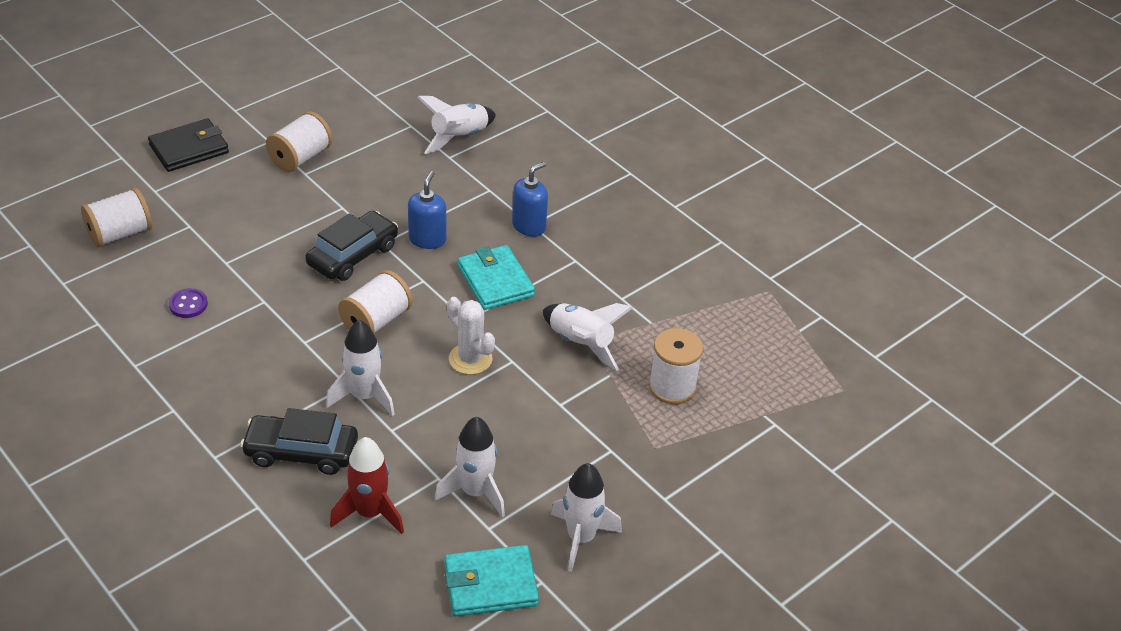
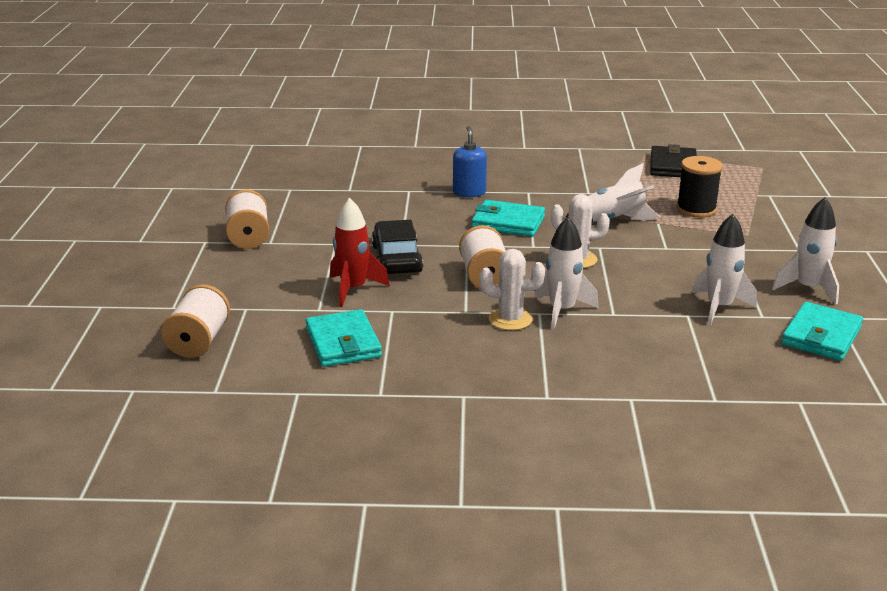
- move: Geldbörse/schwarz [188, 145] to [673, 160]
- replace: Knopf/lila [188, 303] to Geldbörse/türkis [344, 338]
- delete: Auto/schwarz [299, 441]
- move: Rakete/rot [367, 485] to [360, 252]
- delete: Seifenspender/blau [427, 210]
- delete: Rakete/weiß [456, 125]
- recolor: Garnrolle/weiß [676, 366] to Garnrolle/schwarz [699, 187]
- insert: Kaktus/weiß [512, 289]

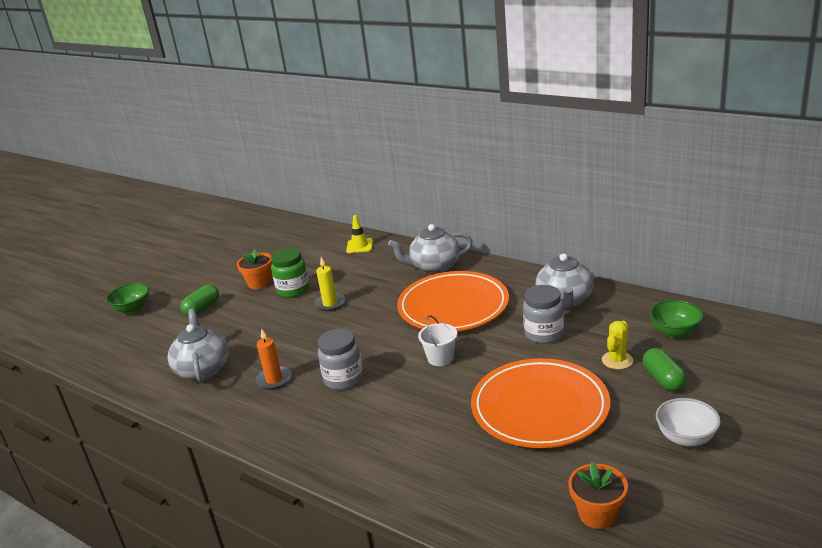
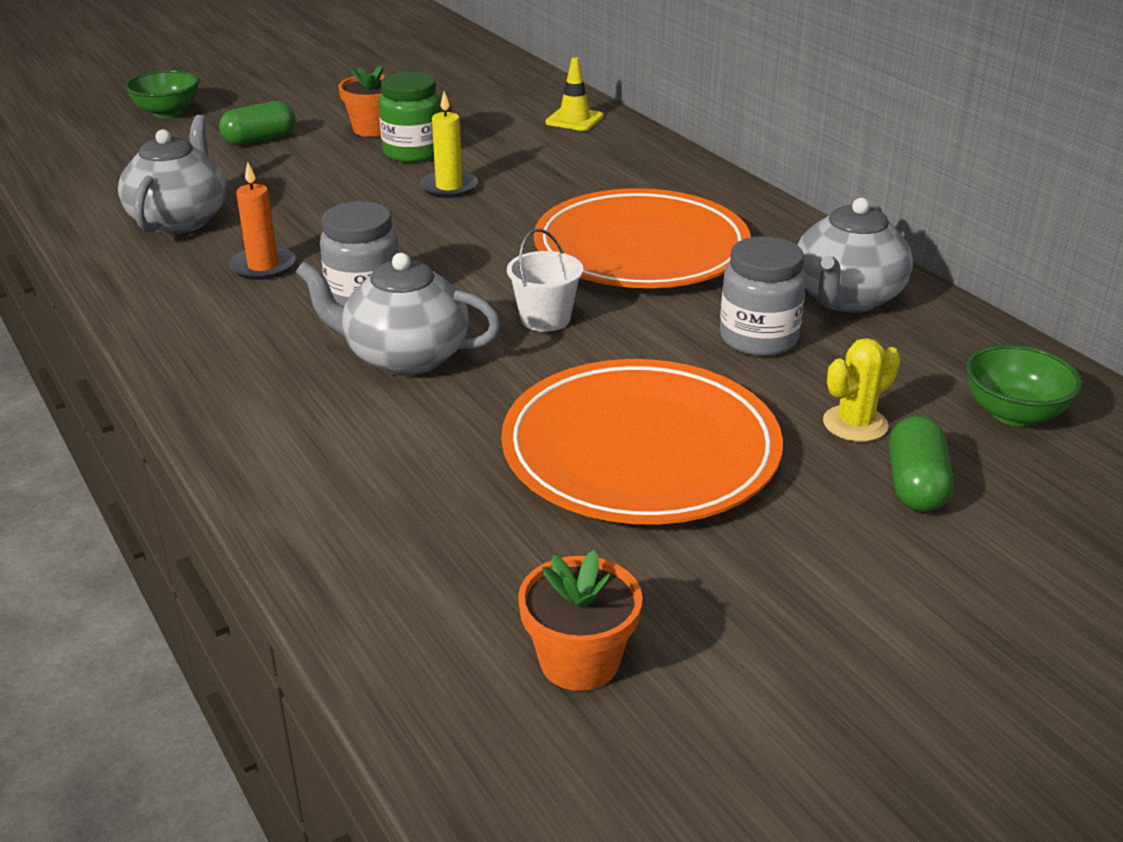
- move: Teekanne/grau [430, 249] to [398, 314]
- delete: Schüssel/weiß [688, 422]

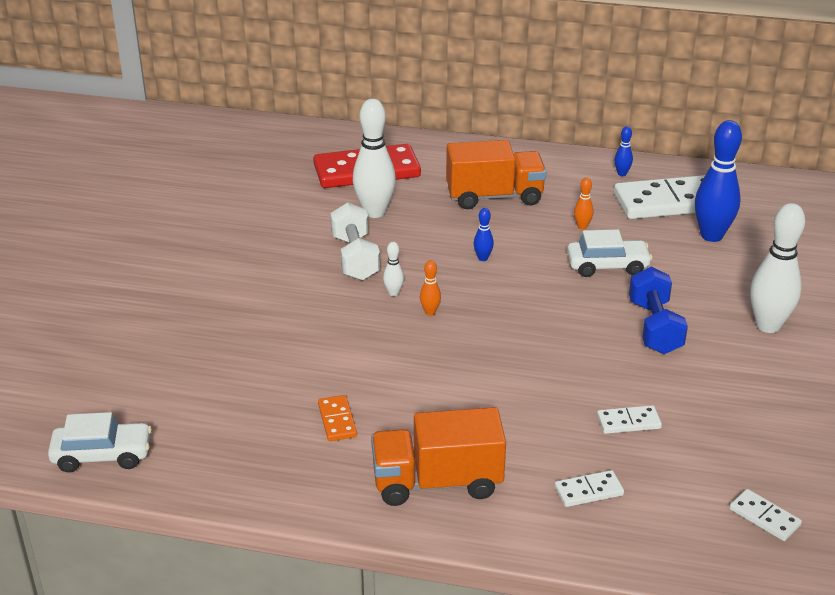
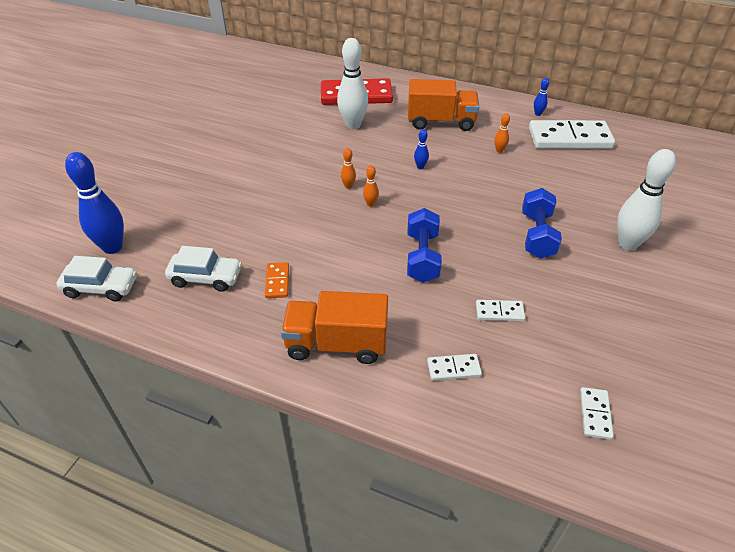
- delete: Hantel/weiß [355, 241]
- recolor: Bowlingkegel/weiß [393, 269] to Bowlingkegel/orange [348, 168]
- move: Auto/weiß [609, 253] to [203, 269]
- move: Bowlingkegel/blau [718, 181] to [94, 203]
- rotate: Dominostein/weiß [765, 515] = [597, 413] 45 degrees clockwise
- insert: Hantel/blau [424, 245]

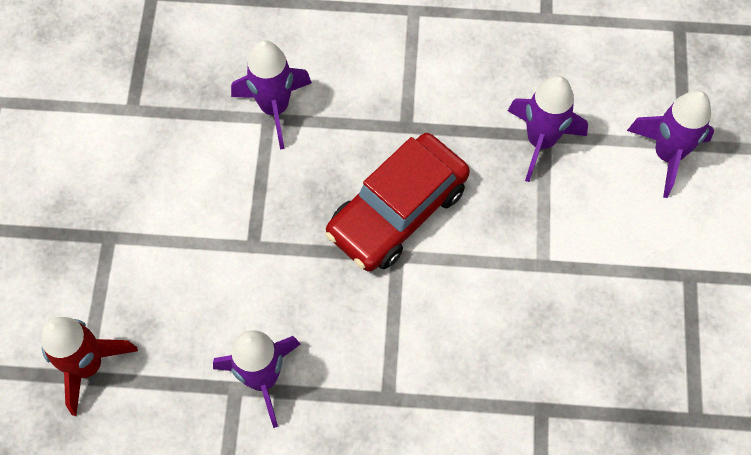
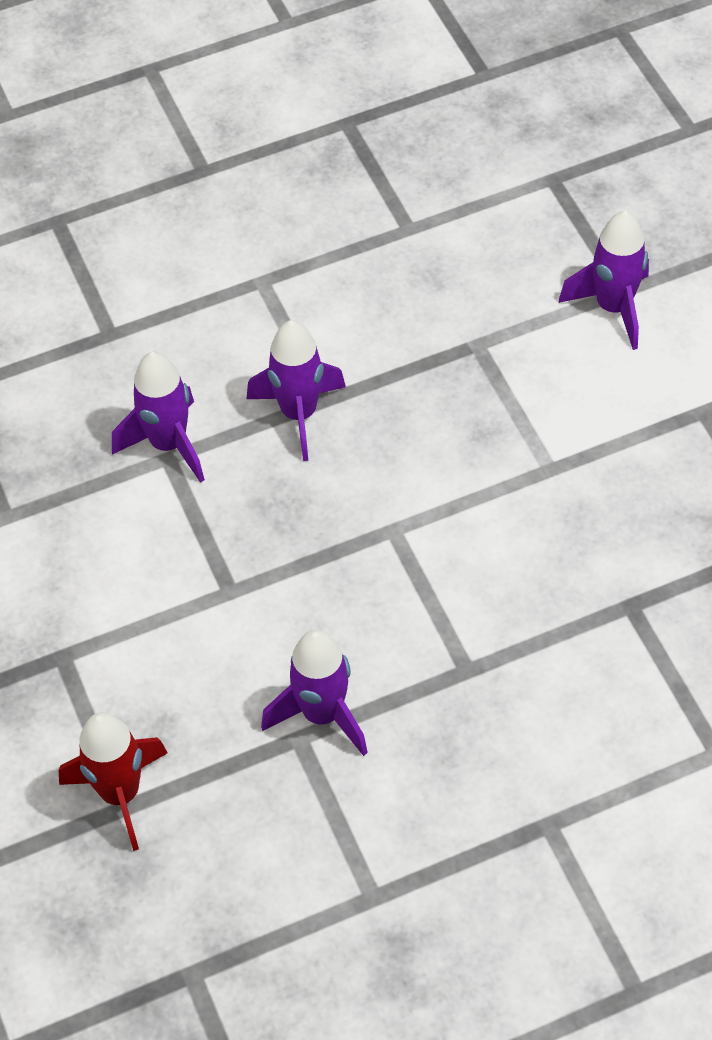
- delete: Auto/rot [397, 202]
- move: Rakete/lila [548, 129] to [296, 390]

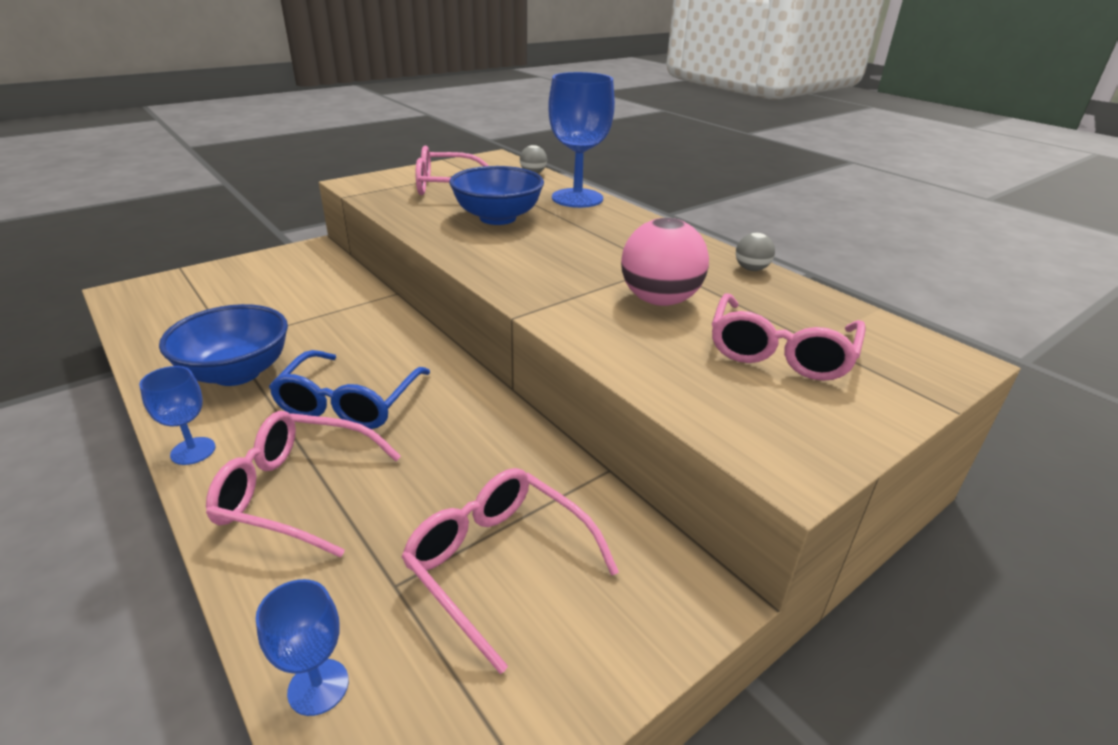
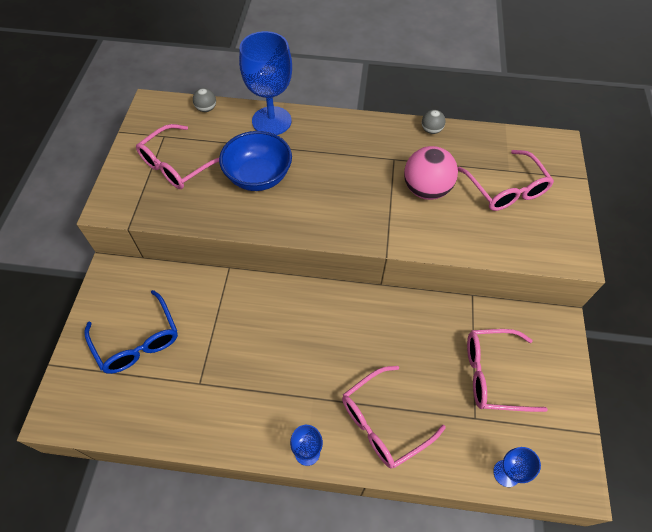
- delete: Schüssel/blau [223, 345]
- move: Brille/blau [349, 389] to [131, 332]

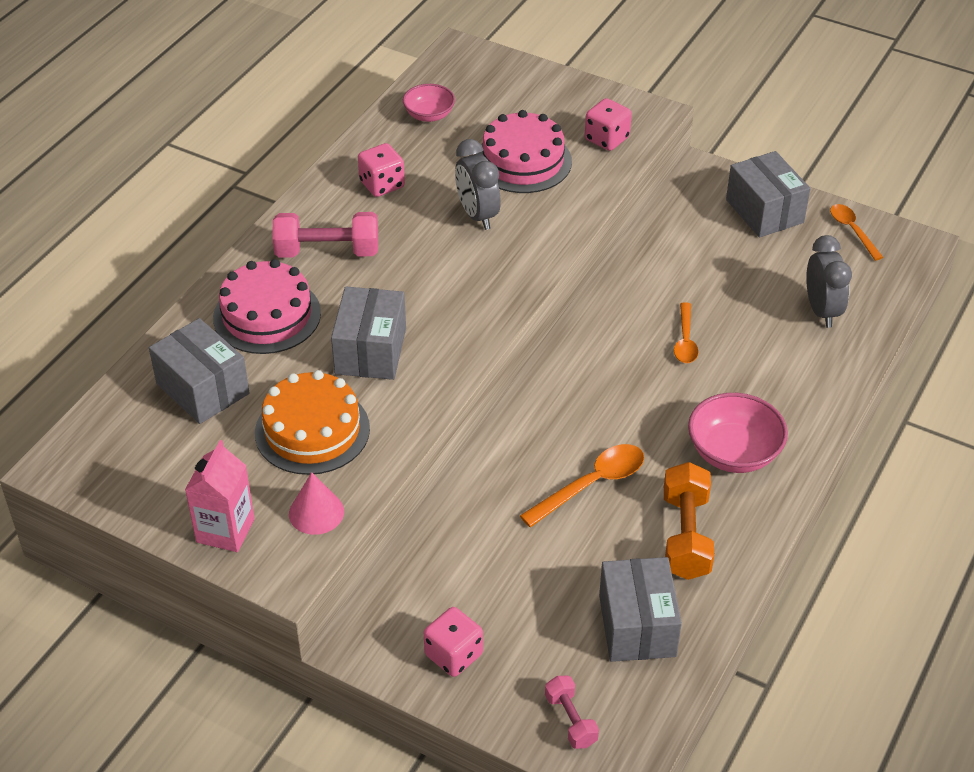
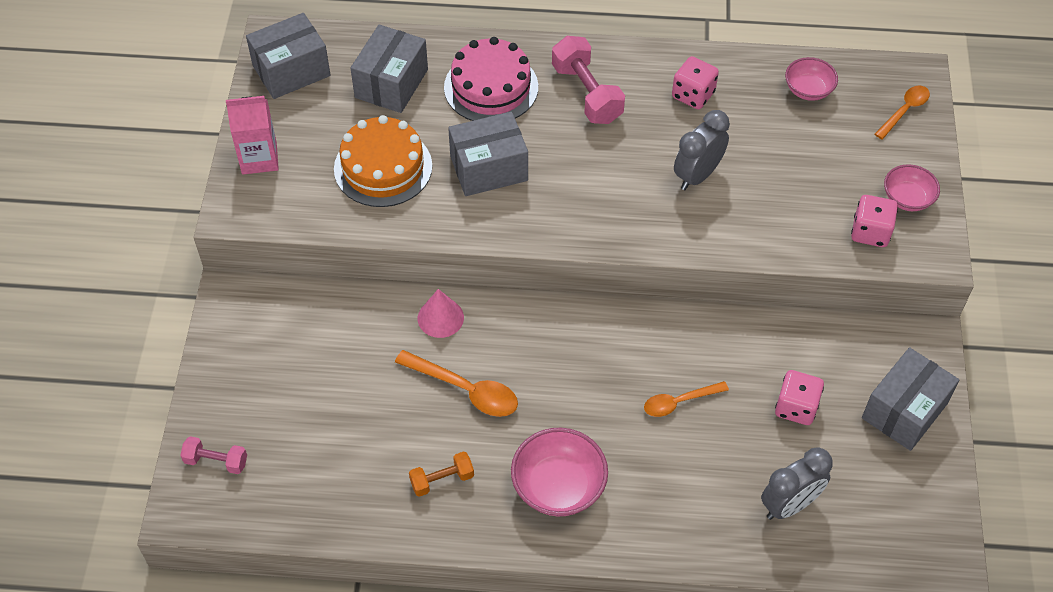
- move: Kegel/rosa [316, 503] to [441, 313]
- move: Spielwürfel/rosa [453, 642] to [799, 397]
- delete: Kuchen/rosa [524, 151]
- rotate: Hantel/rosa [572, 712] = [213, 455] 60 degrees clockwise
- move: Schachtel/grau [640, 609] to [288, 56]
- resize: Hantel/orange [689, 521] = [441, 474] x0.57
- move: Löffel/orange [856, 232] to [902, 112]
- insert: Schüssel/rosa [912, 187]

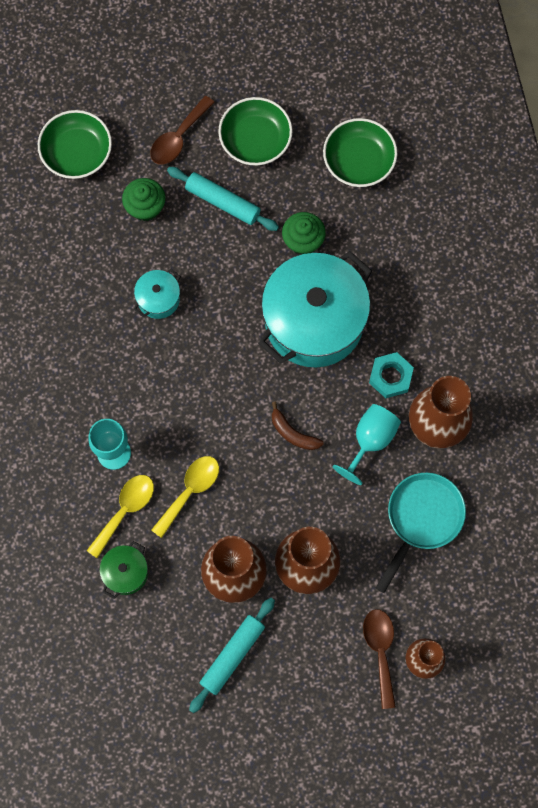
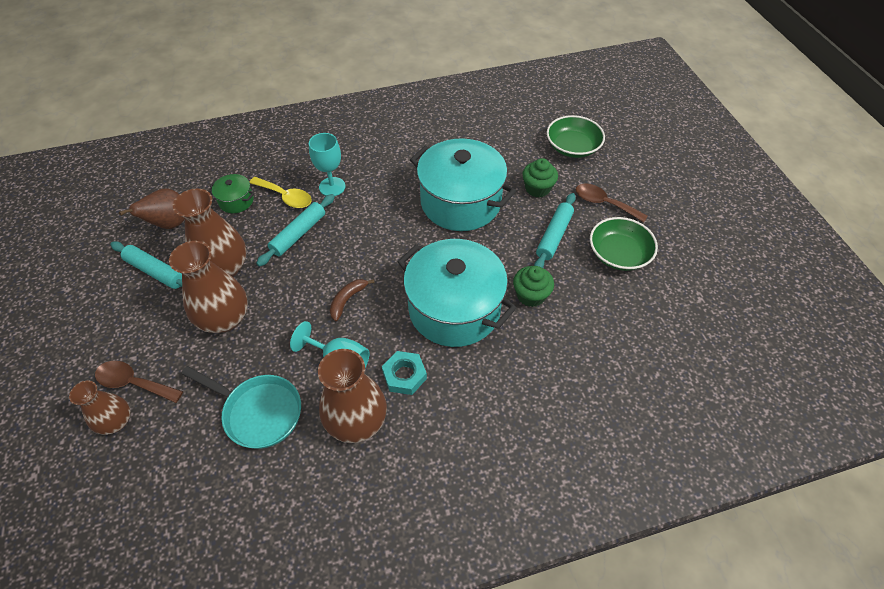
- resize: Kochtopf/türkis [157, 294] = [463, 184] x2.32
- replace: Löffel/gelb [185, 497] to Nudelholz/türkis [295, 230]
- delete: Schüssel/grün [360, 152]
- rotate: Löffel/braun [379, 659] = [139, 382] 150 degrees counterclockwise
- insert: Birne/braun [152, 209]

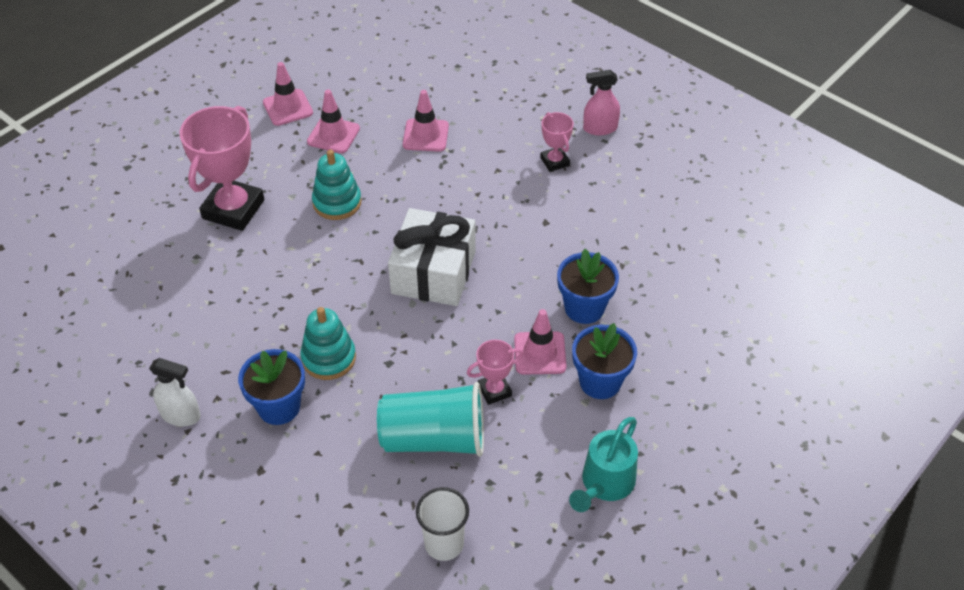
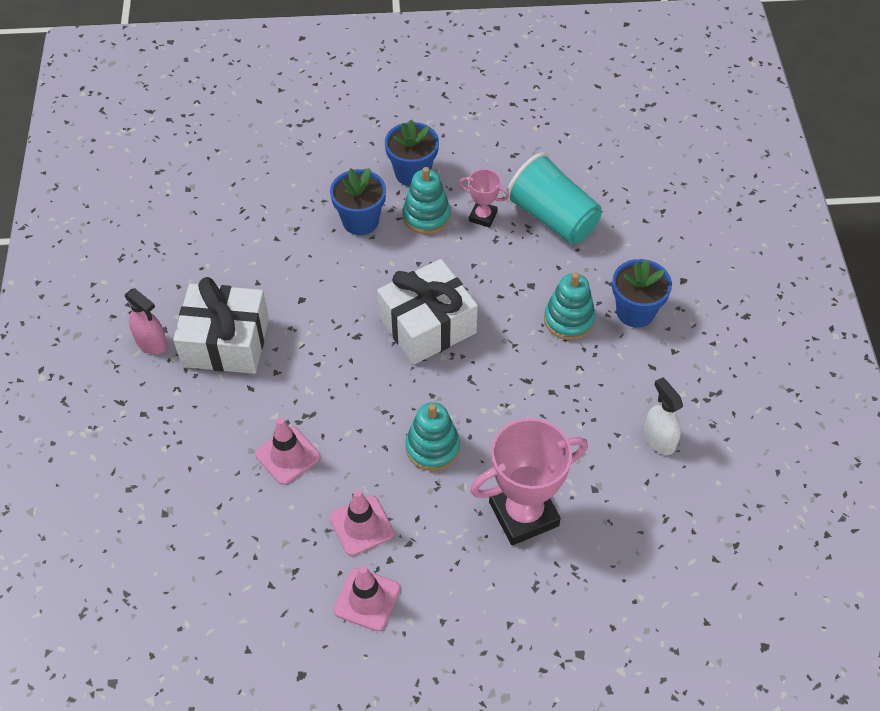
- move: Sprühflasche/weiß [175, 392] to [663, 416]
- delete: Becher/weiß [442, 524]
- replace: Leitkegel/rosa [540, 342] to Stapelspielzeug/türkis [427, 200]
- replace: Pokal/rosa [557, 142] to Geschenk/weiß [221, 325]
- delete: Gießkanne/türkis [603, 464]

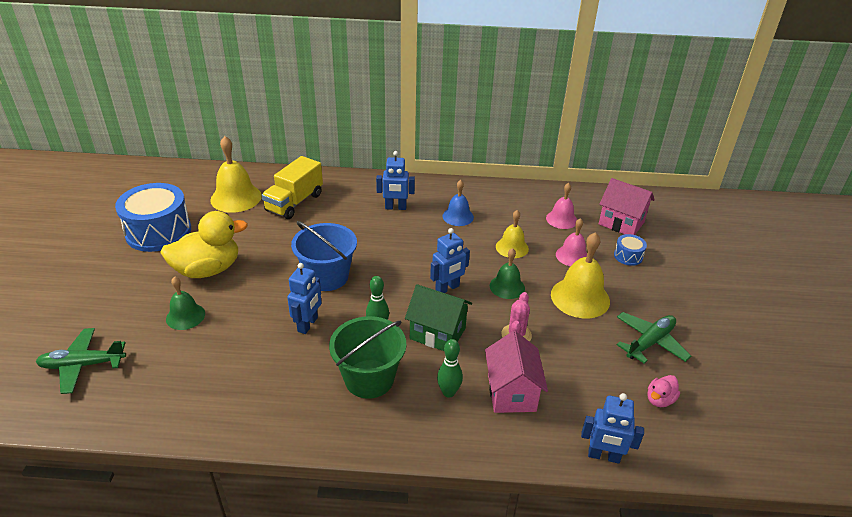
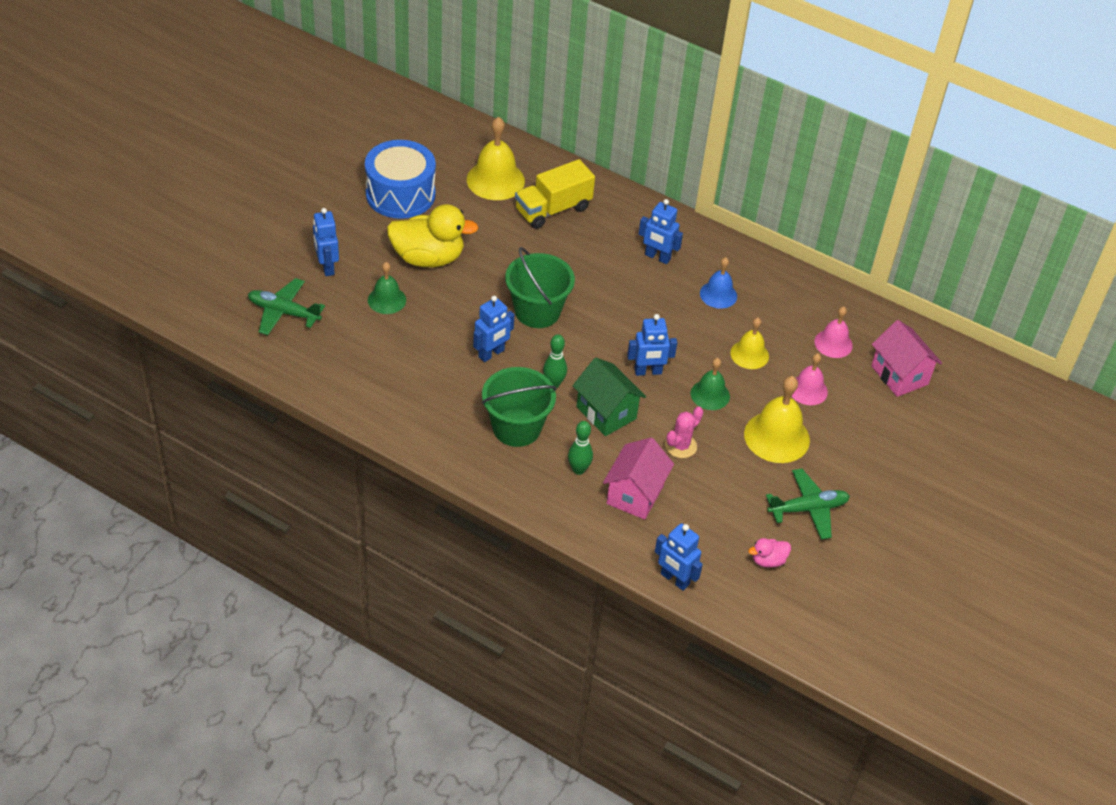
- recolor: Eimer/blau [324, 256] to Eimer/grün [540, 287]
- delete: Trommel/blau [630, 250]
- insert: Roboter/blau [326, 242]

